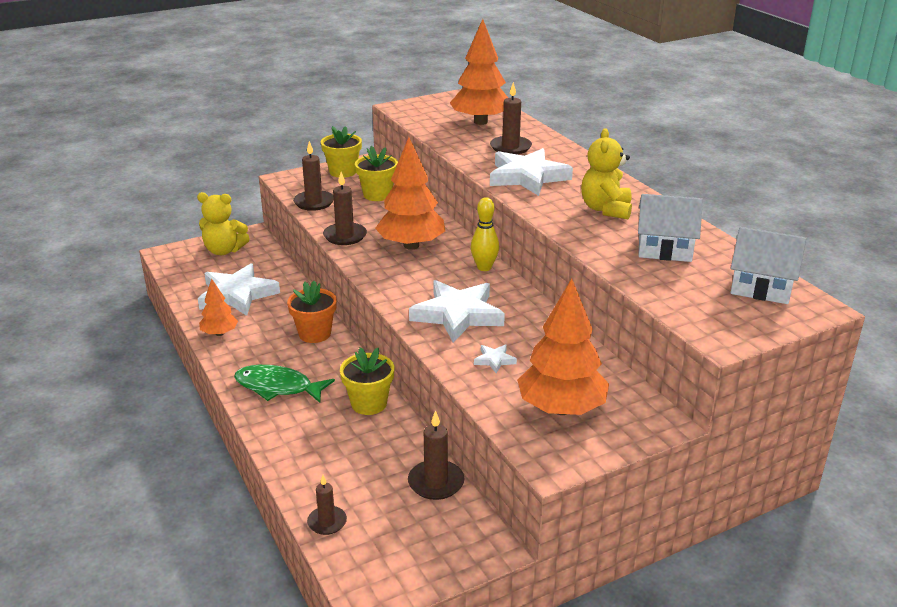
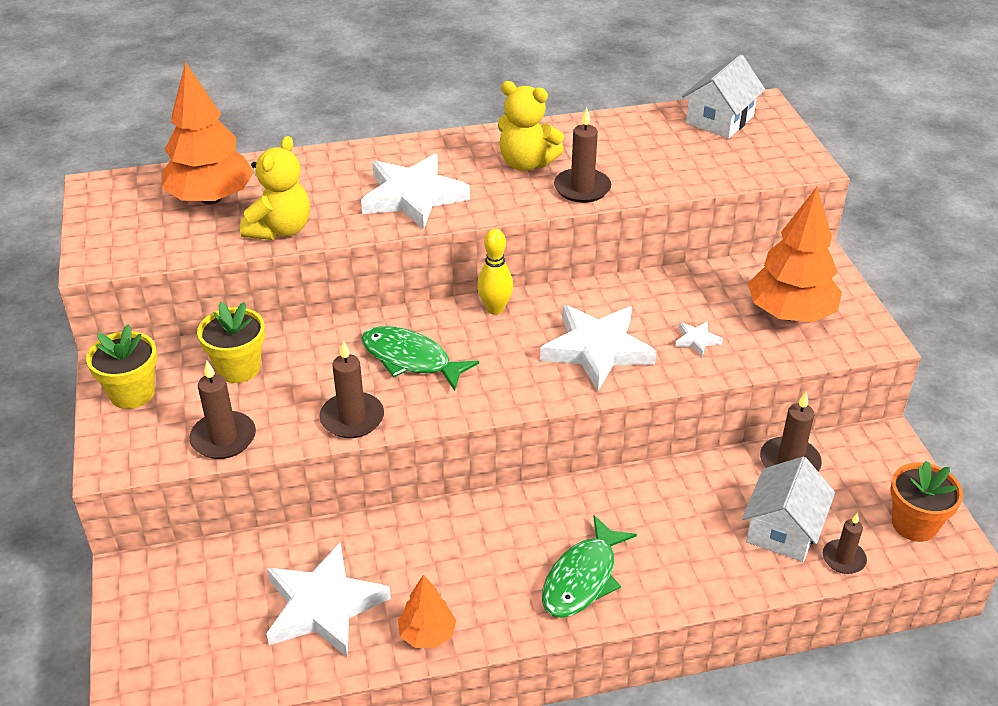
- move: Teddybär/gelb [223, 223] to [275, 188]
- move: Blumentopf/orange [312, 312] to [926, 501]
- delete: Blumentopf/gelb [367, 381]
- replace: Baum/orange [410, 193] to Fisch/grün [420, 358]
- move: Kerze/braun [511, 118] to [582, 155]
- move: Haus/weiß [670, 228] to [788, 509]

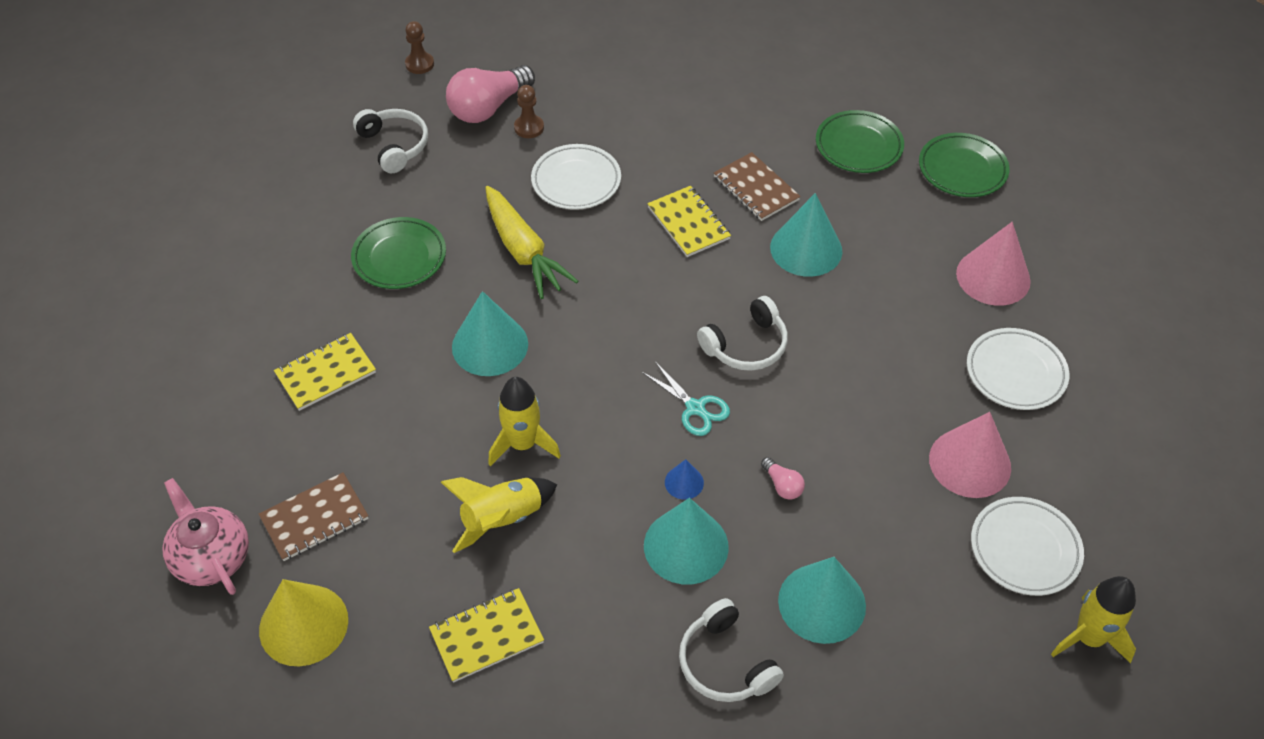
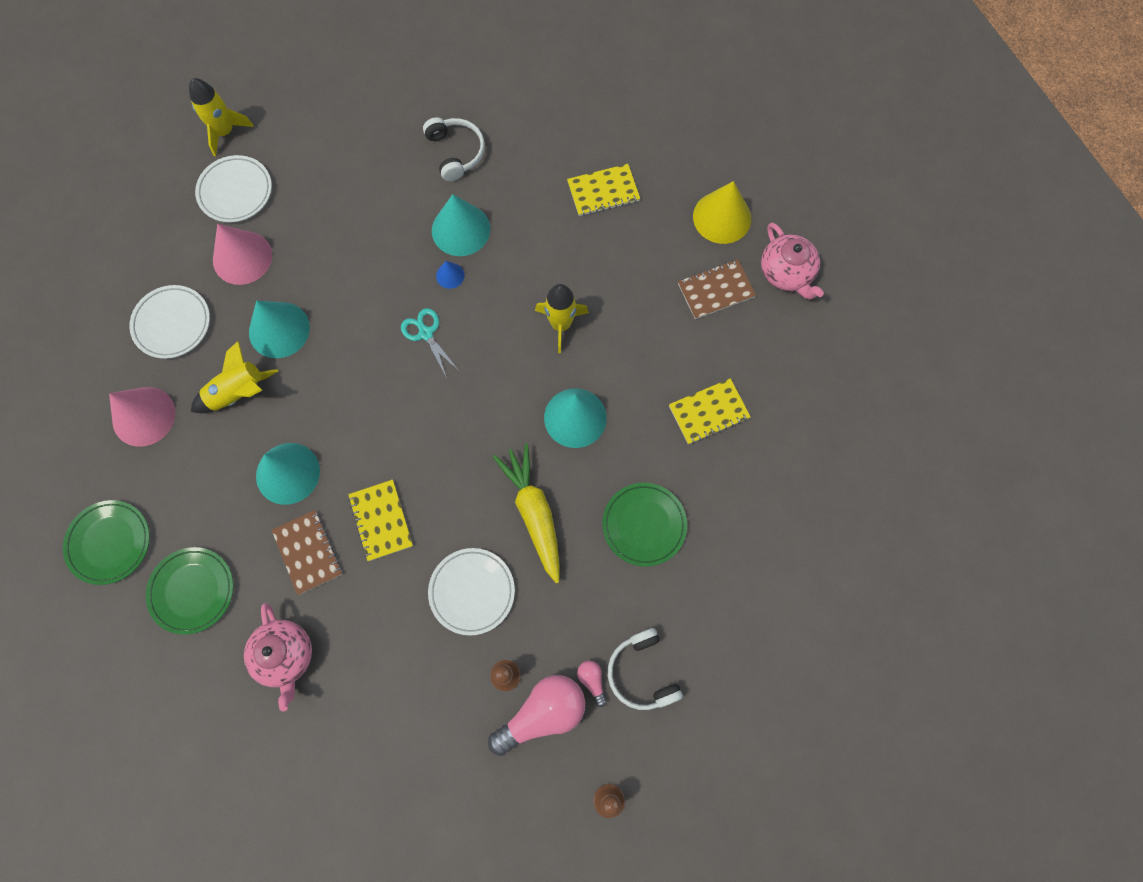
- move: Rakete/gelb [499, 515] to [234, 376]
- delete: Kopfhörer/weiß [742, 333]
- move: Glühbirne/rosa [783, 478] to [592, 684]
- move: Kegel/türkis [822, 600] to [279, 329]
- insert: Teekanne/rosa [278, 657]

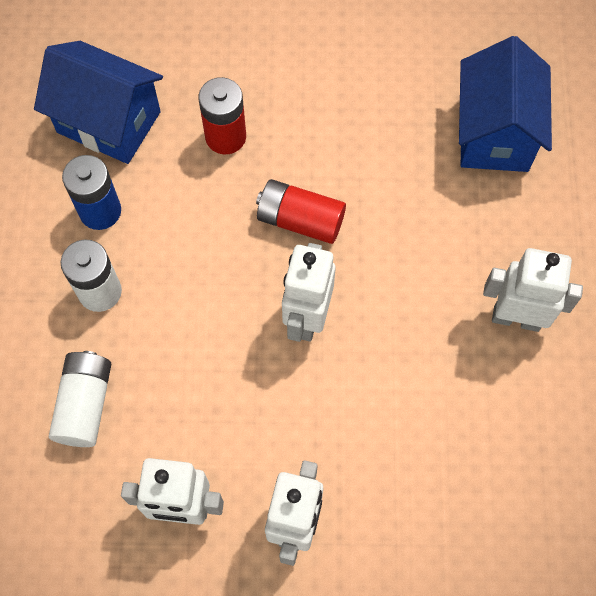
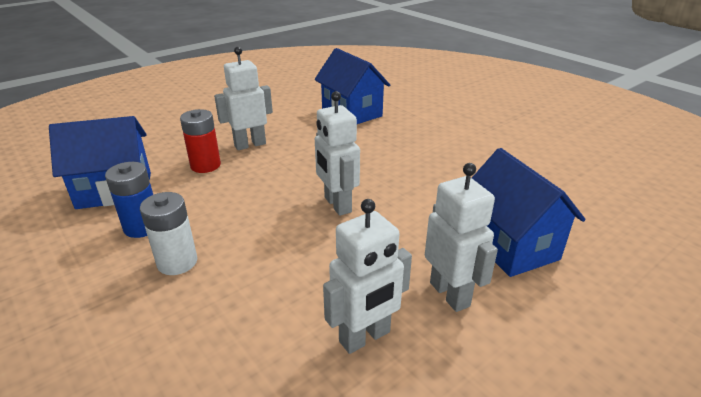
- delete: Batterie/weiß [80, 399]
- delete: Batterie/rot [301, 211]
- move: Roboter/weiß [533, 290] to [243, 98]
- insert: Haus/blau [528, 212]

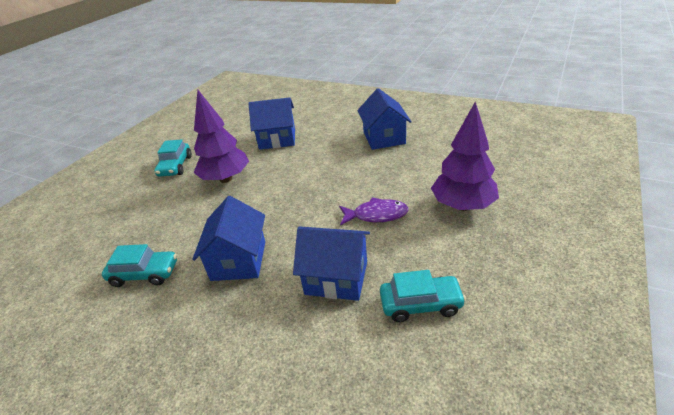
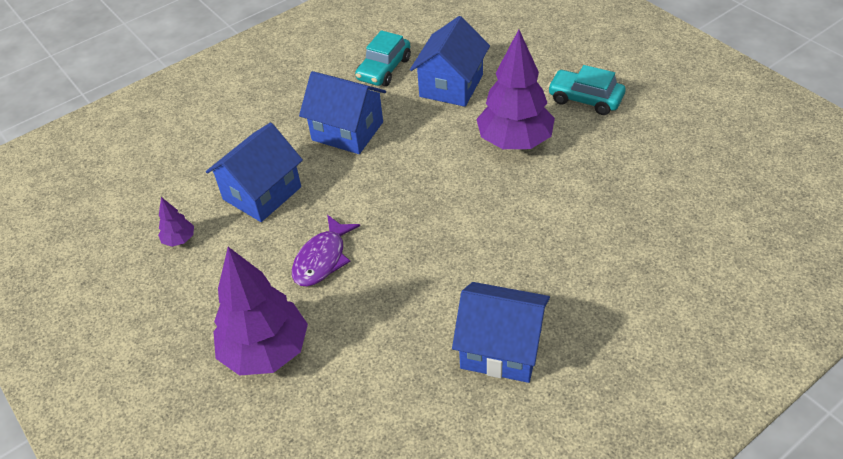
- move: Haus/blau [271, 123] to [450, 61]
- replace: Auto/türkis [423, 296] to Baum/lila [176, 222]

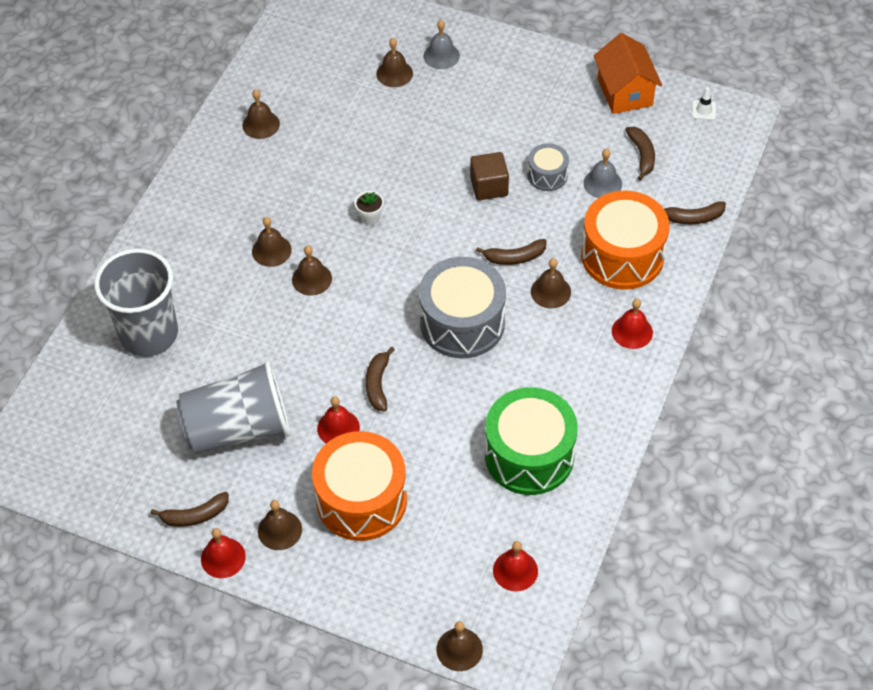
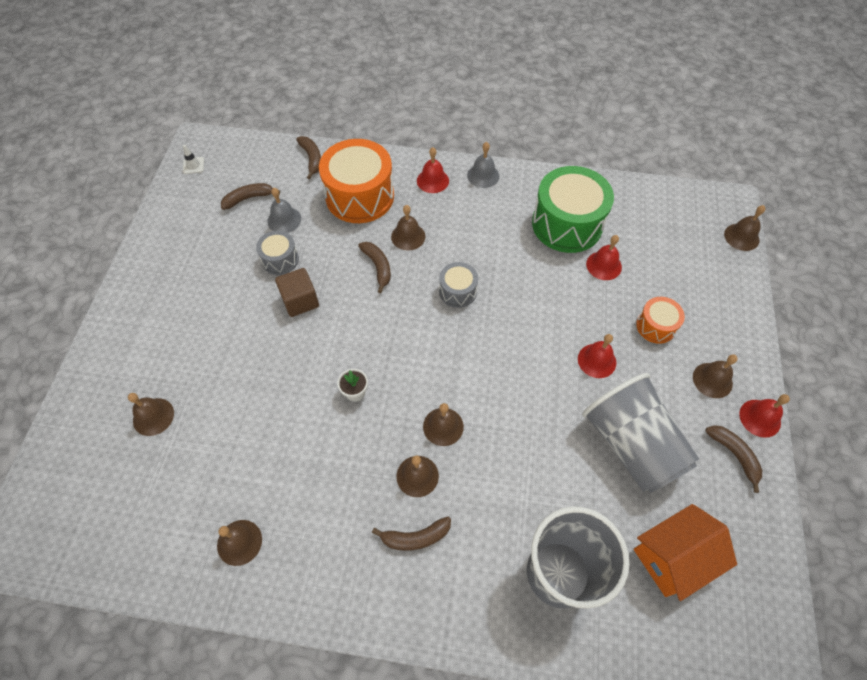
- resize: Trommel/orange [359, 486] = [660, 320] x0.50
- move: Banane/braun [380, 379] to [411, 534]
- resize: Trommel/grau [462, 307] = [458, 285] x0.50
- move: Glocke/grau [442, 44] to [483, 165]
- move: Glocke/rot [515, 566] to [604, 257]
- move: Haus/orange [628, 73] to [685, 552]

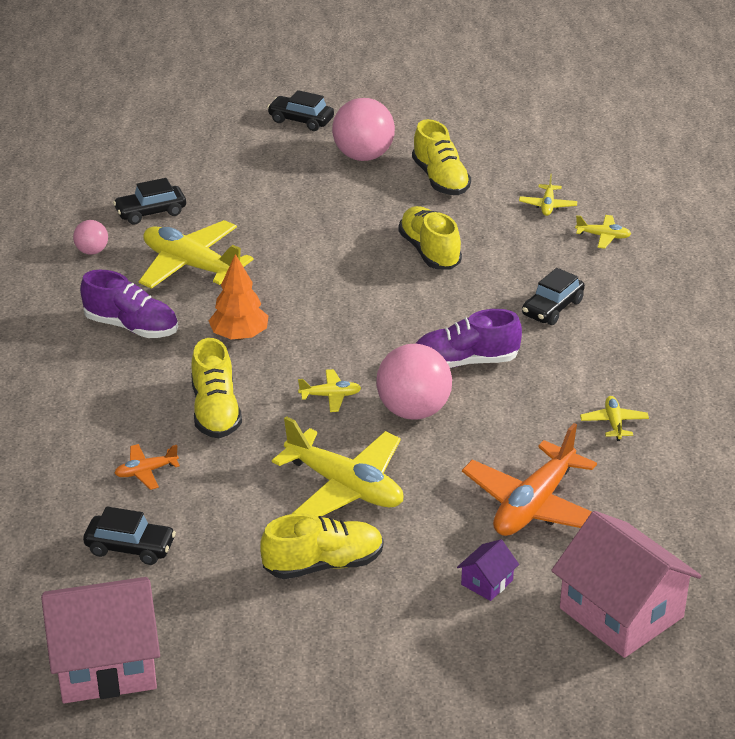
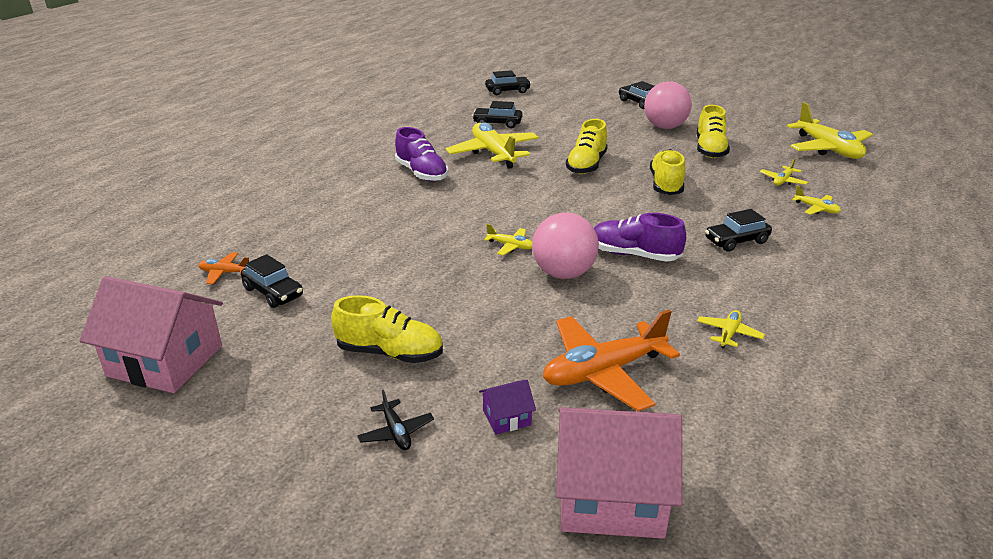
- delete: Ball/rosa [90, 237]
- move: Flugzeug/orange [147, 467] to [224, 268]
- move: Schuh/gelb [216, 388] to [587, 146]
- delete: Baum/orange [238, 297]
- move: Flugzeug/gelb [338, 466] to [830, 130]
- rotate: Haus/rosa [626, 584] = [619, 473] 75 degrees counterclockwise
- insert: Flugzeug/schwarz [395, 419]
- insert: Auto/schwarz [508, 82]

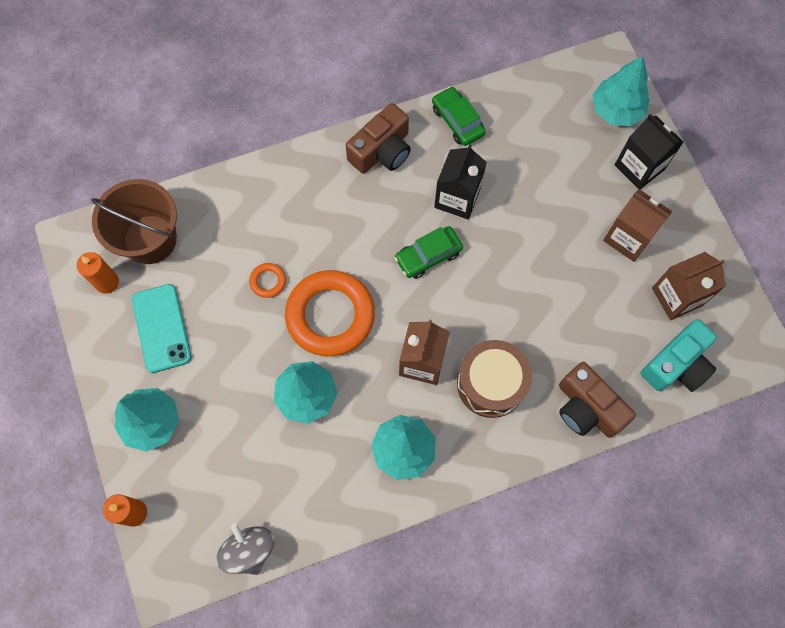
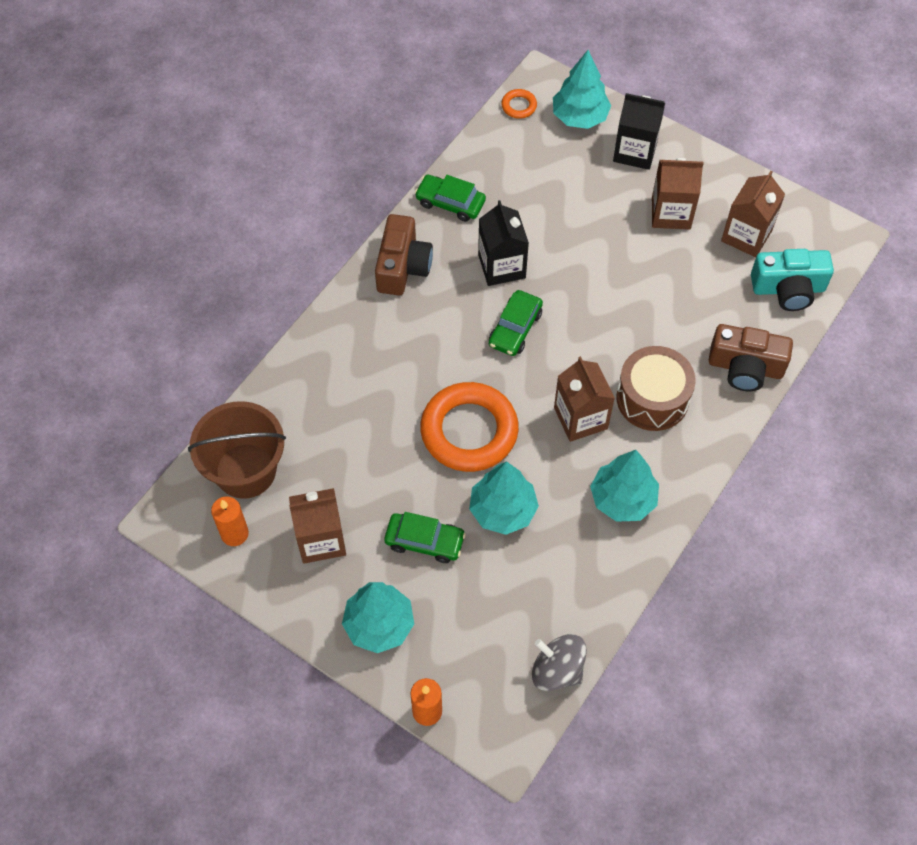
- replace: Handy/türkis [161, 328] to Getränkekarton/braun [317, 526]
- move: Ring/orange [267, 280] to [519, 104]
- rotate: Kamera/türkis [678, 355] = [792, 280] 75 degrees clockwise
- insert: Auto/grün [425, 537]

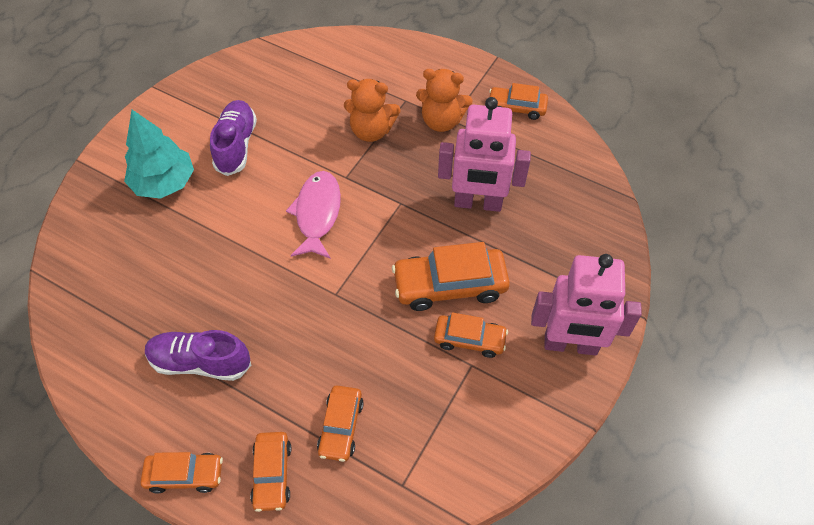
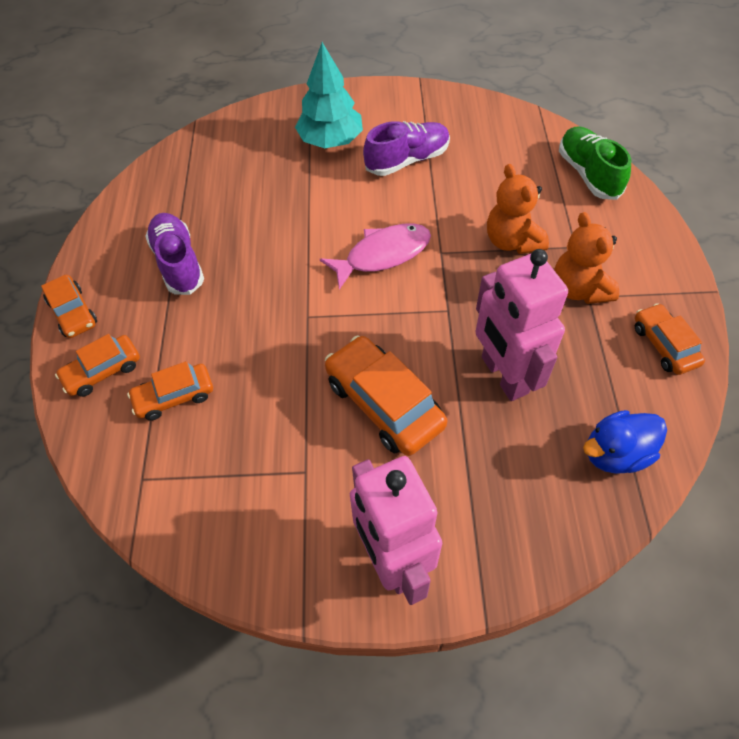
- delete: Auto/orange [471, 335]
- insert: Schuh/grün [595, 163]
- insert: Ente/blau [625, 442]

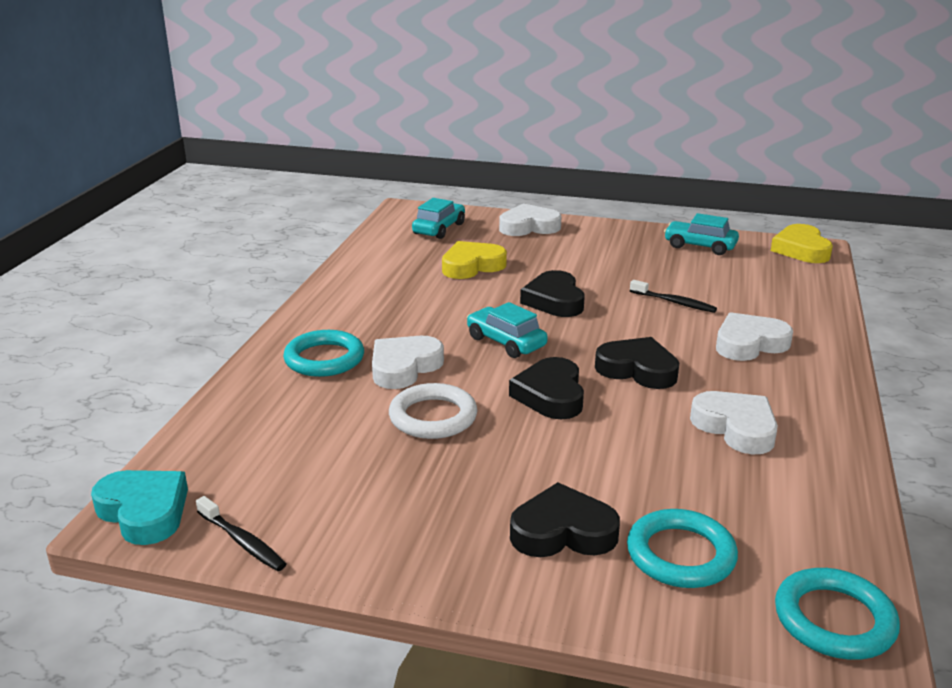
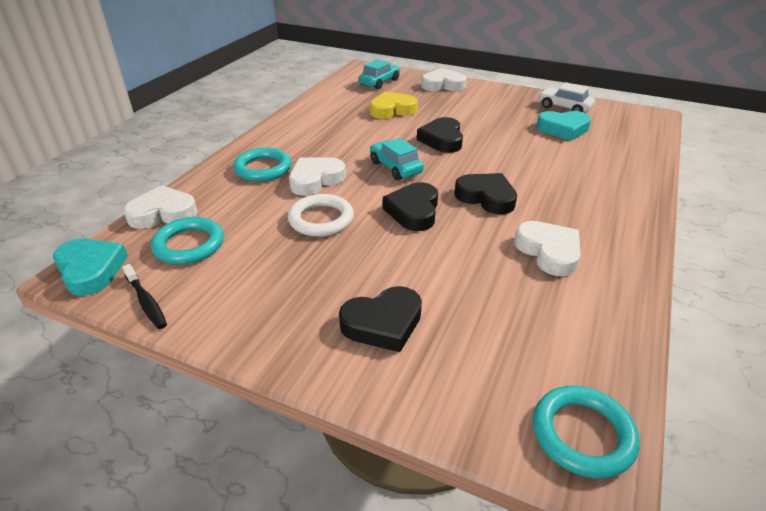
- rotate: Herz/schwarz [565, 519] = [380, 319] 150 degrees clockwise
- move: Ring/türkis [682, 548] to [187, 240]
- delete: Zahnbürste/schwarz [673, 296]
- recolor: Auto/türkis [701, 234] to Auto/weiß [566, 97]
- move: Herz/weiß [754, 336] to [160, 207]
- delete: Herz/gelb [802, 243]
- insert: Herz/türkis [563, 126]

